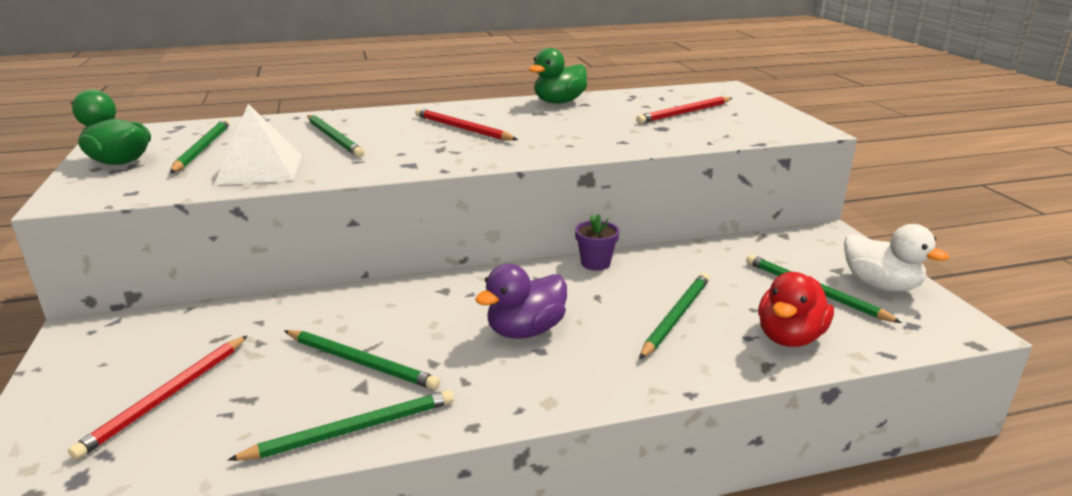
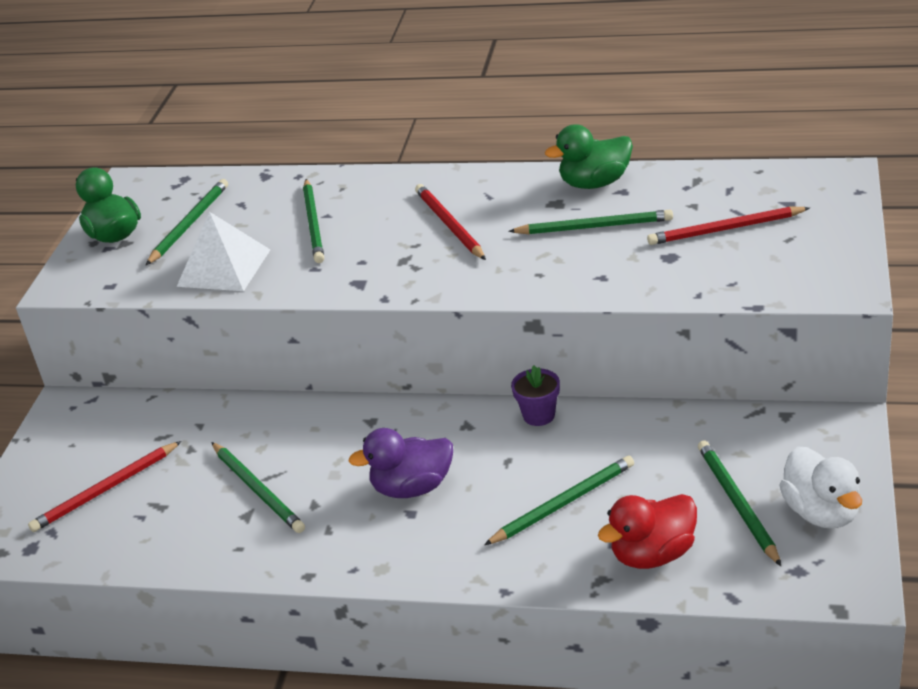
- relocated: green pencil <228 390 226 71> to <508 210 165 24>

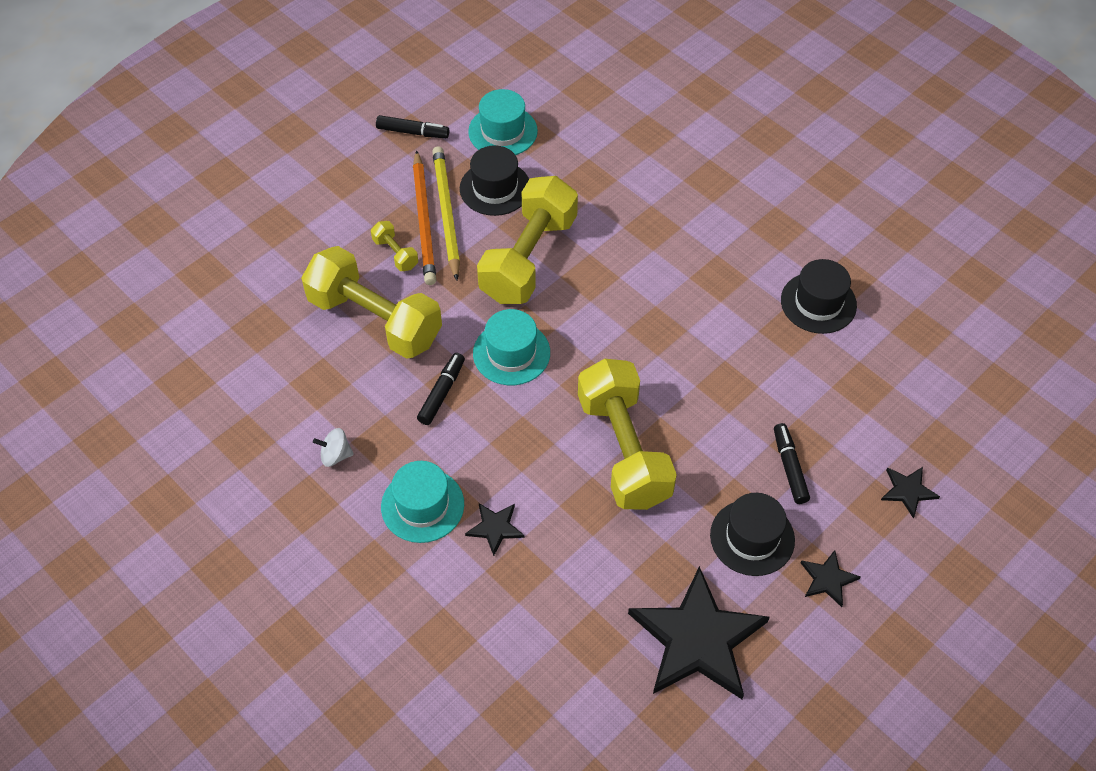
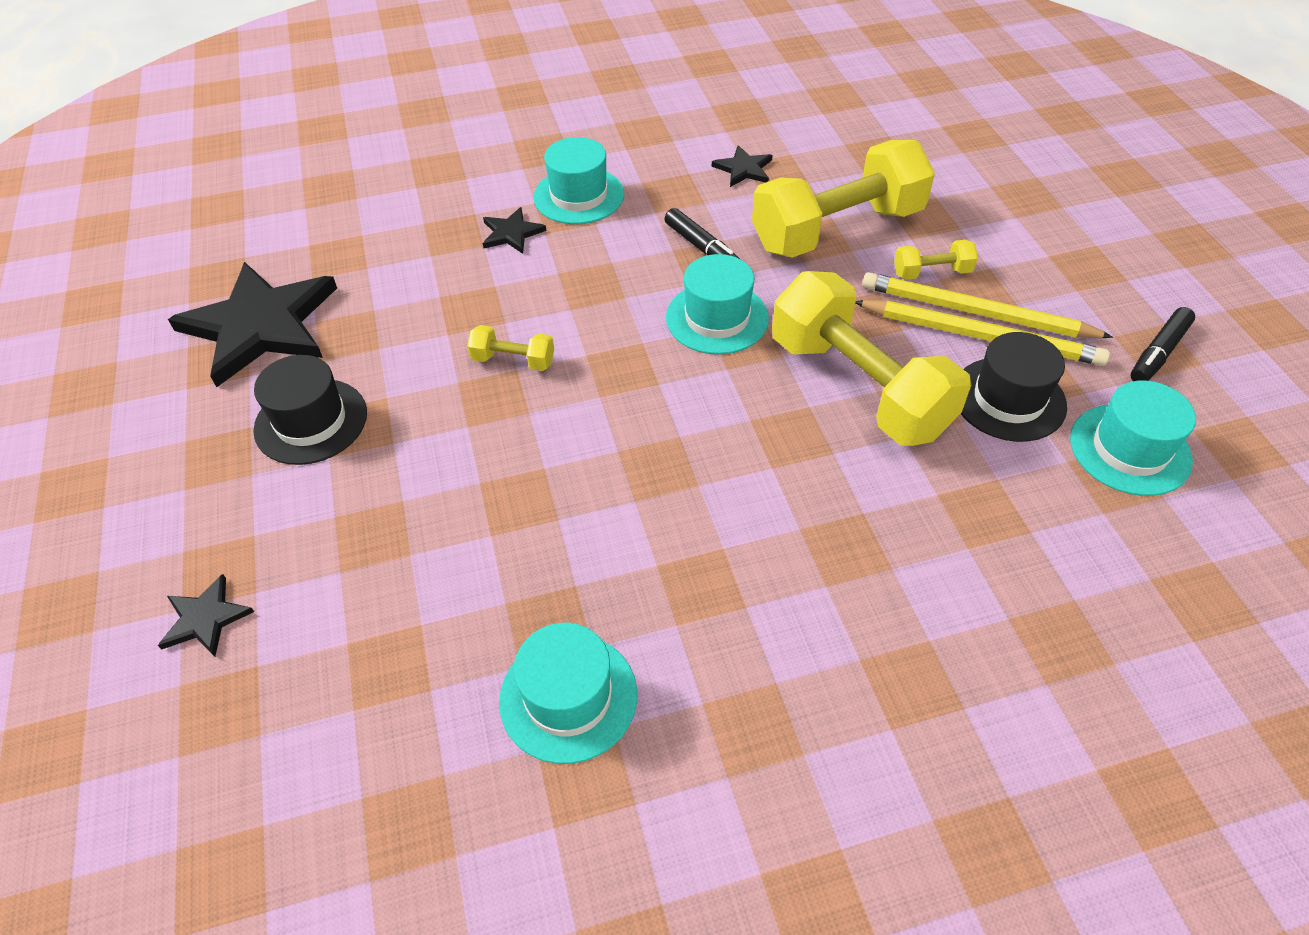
- colour: orange pencil <413 150 23 135> to yellow pencil <862 272 251 66>
- colour: black hat <781 259 76 75> to turquoise hat <499 623 138 141>
- size: yellow dumbbell <578 359 99 151> = <467 325 87 46> x0.42
- missing: black marker <774 423 36 81>
- missing: white spinning top <313 428 41 39>
- relocated: black star <800 550 60 57> to <712 145 61 42>

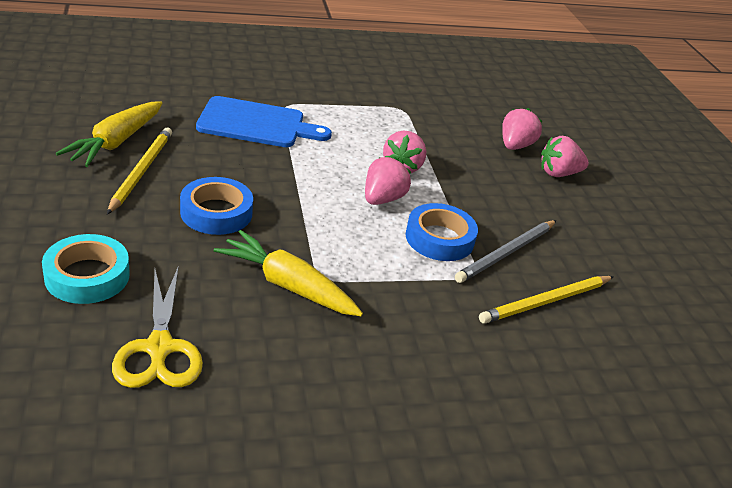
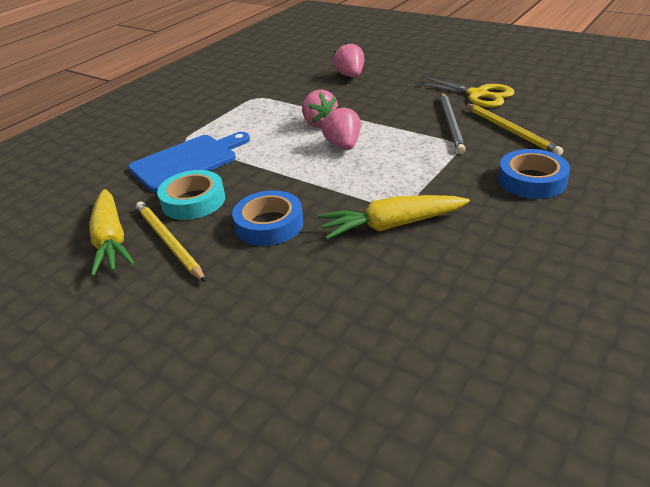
- missing: pink strawberry <541 136 48 41>
- relocated: blue tape <406 203 72 58> to <498 149 72 50>
- relocated: turquoise tape <42 234 88 70> to <157 170 68 50>
- relocated: yellow scissors <112 268 91 120> to <414 76 100 31>
- spun: yellow pencil <479 276 135 48> = <465 103 98 53> 45 degrees counterclockwise

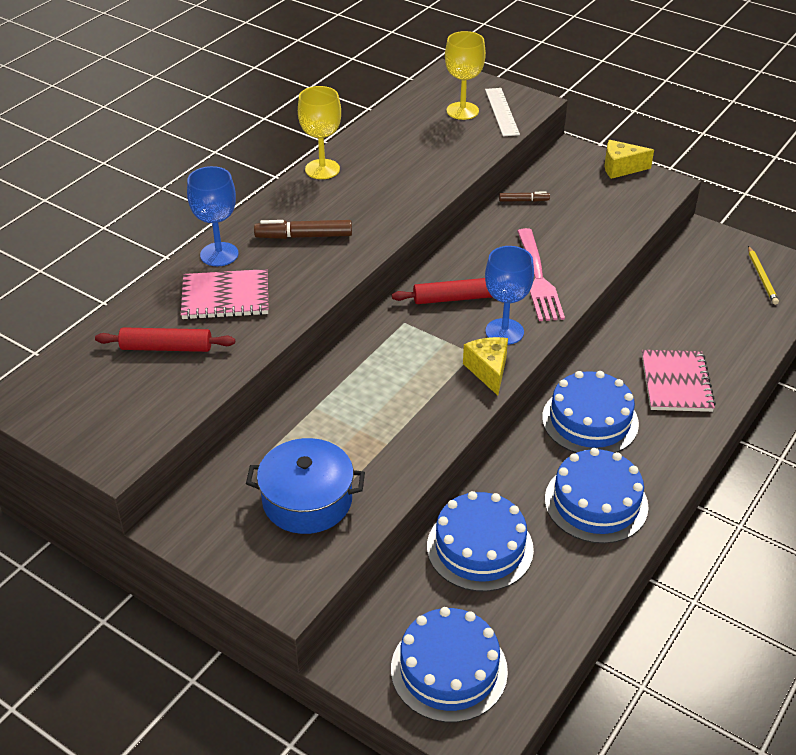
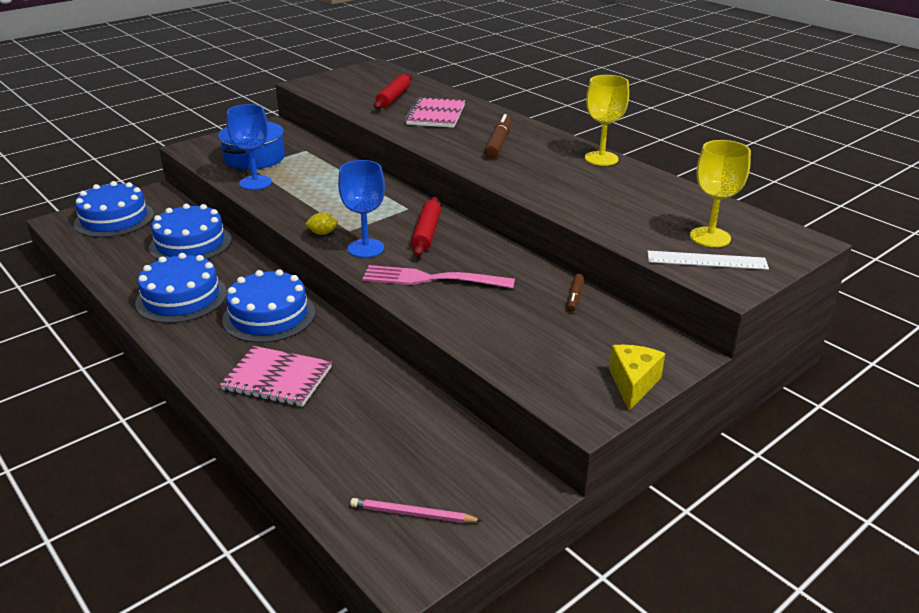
- relocated: blue goblet <187 166 51 100> to <227 104 45 86>
- colour: yellow pencil <748 246 31 59> to pink pencil <350 498 133 25>
- exchanged: yellow cheese <463 337 45 59> to yellow lemon <305 212 33 23>

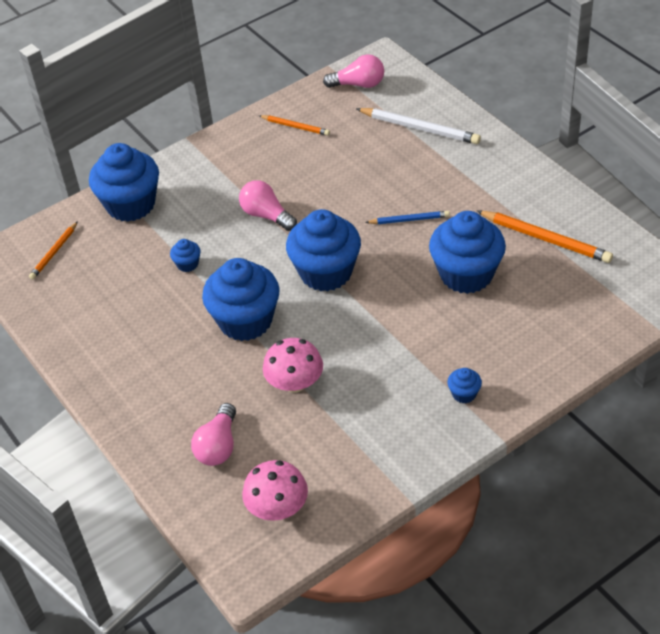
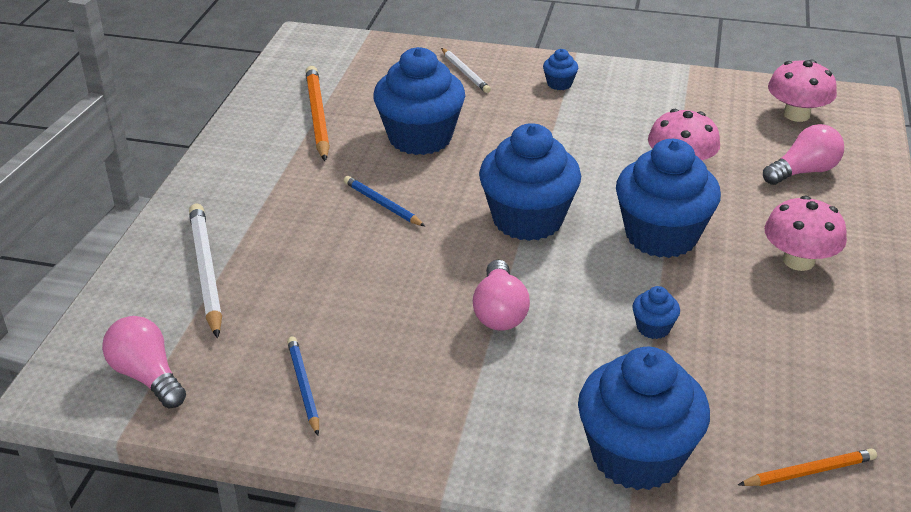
- colour: orange pencil <260 115 70 21> to blue pencil <287 336 32 100>
- appeared: white pencil <441 48 50 45>
- appeared: pink mushroom <765 196 82 75>

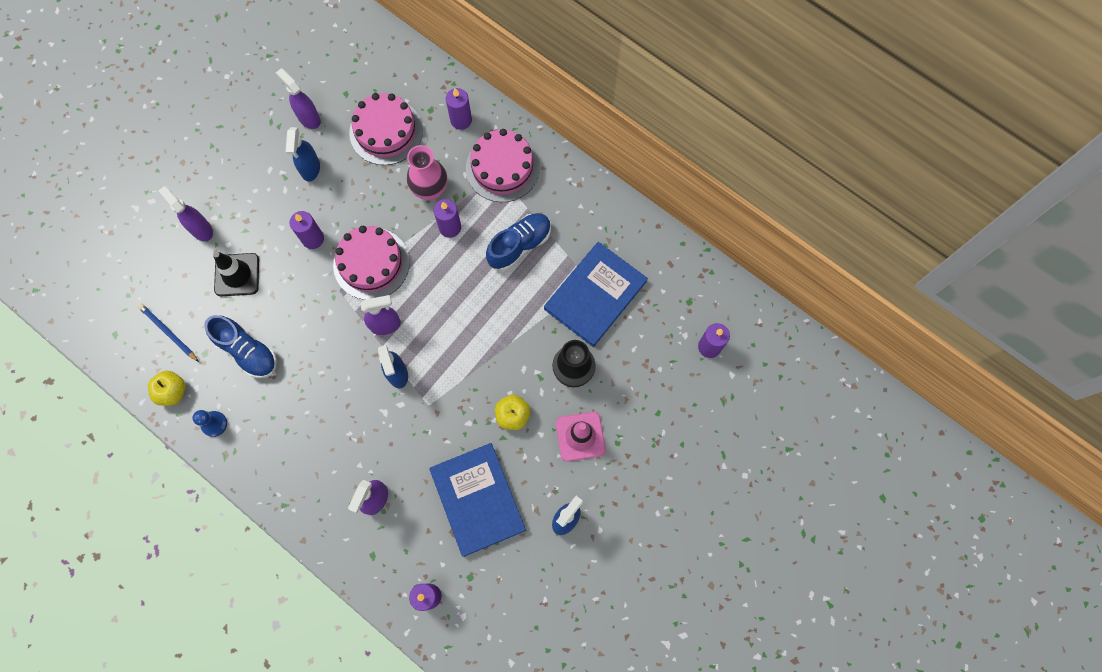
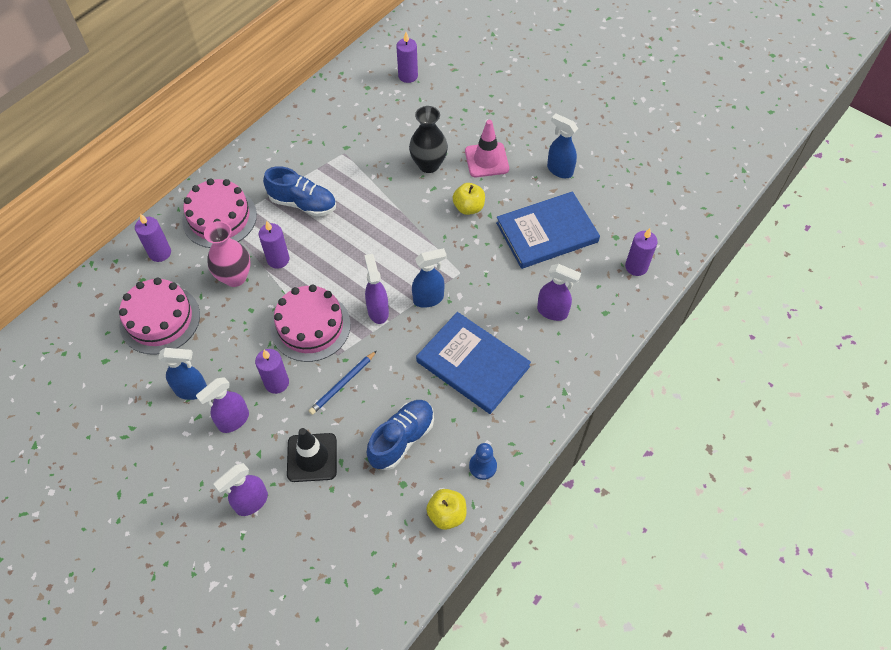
- relocated: purple spray bottle <276 68 45 61> to <196 377 53 56>
- spun: blue shoe <486 213 65 57> = <263 166 73 51> 150 degrees clockwise
- relocated: blue book <544 242 104 105> to <416 312 115 102>
- relocated: blue pencil <138 304 61 58> to <309 351 68 64>

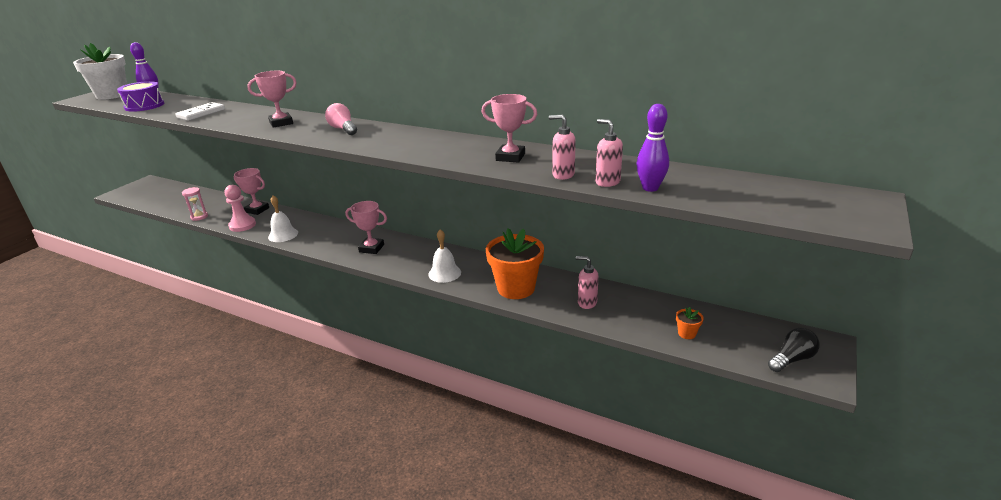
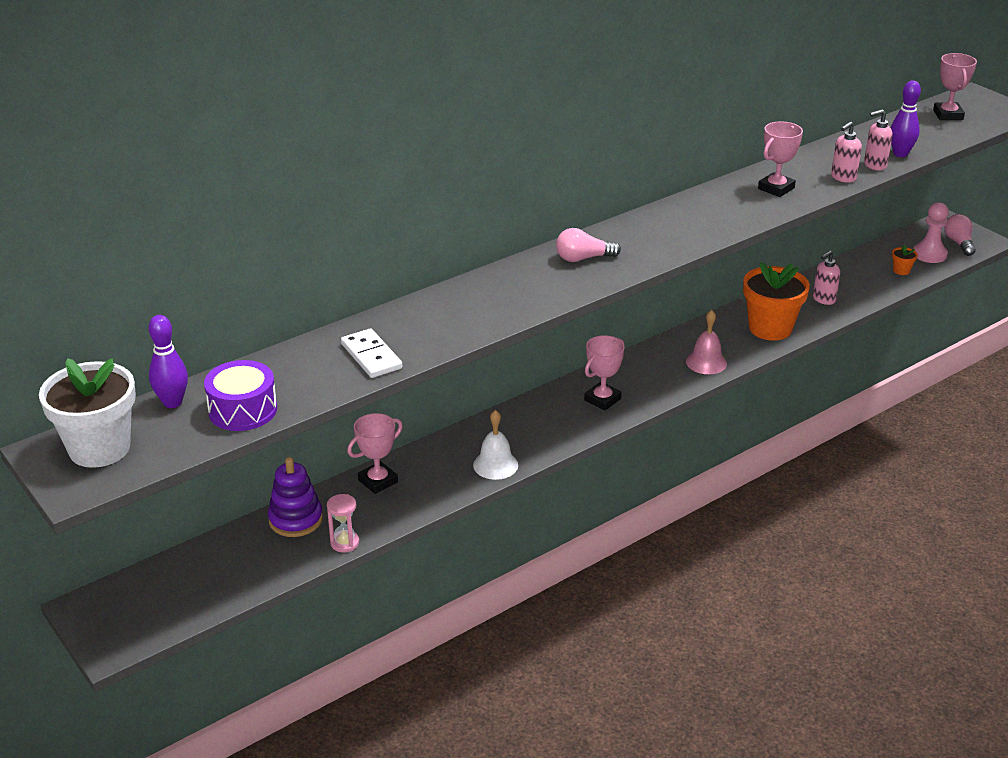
- relocated: pink trophy <247 71 50 57> to <933 53 44 67>
- relocated: pink pawn <224 185 32 47> to <914 202 35 61>
- colour: white bell <428 229 33 54> to pink bell <686 310 41 64>
- colour: black light bulb <768 328 52 44> to pink light bulb <944 214 32 42>
- appeared: purple stacking toy <268 457 55 80>

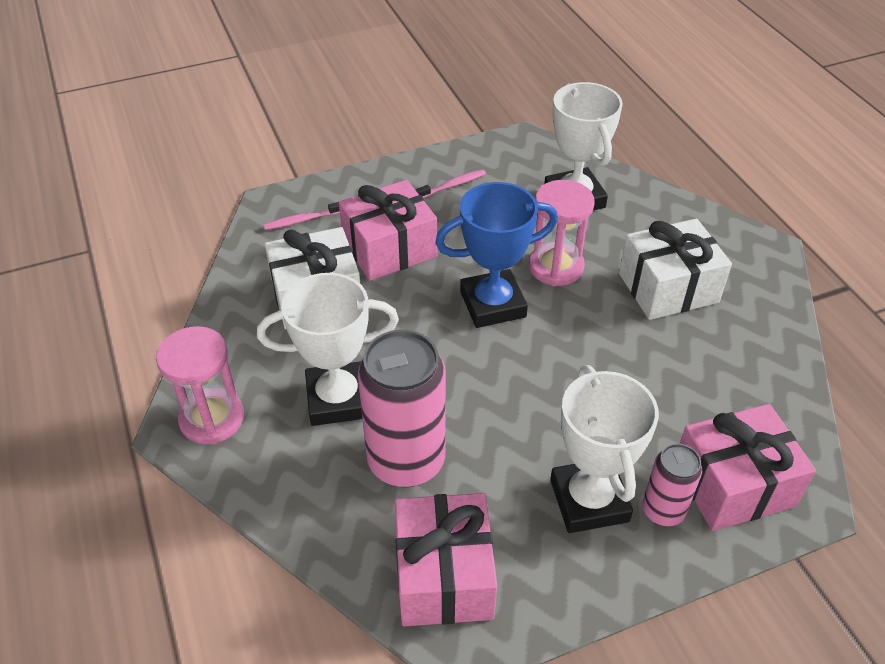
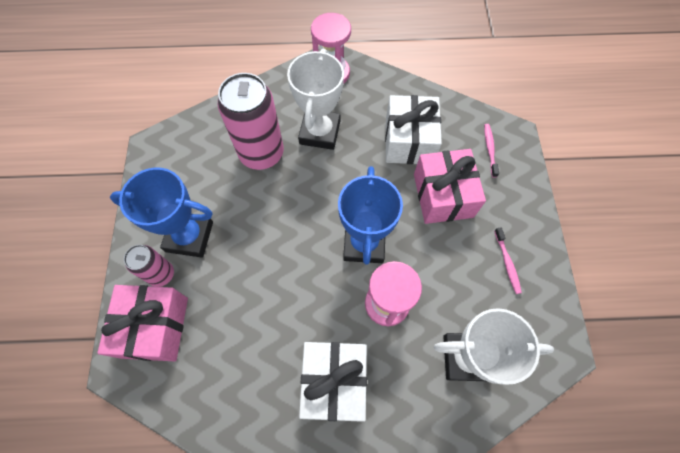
- colour: white trophy <550 365 109 168> to blue trophy <110 167 103 91>
- missing: pink gift <395 493 102 133>

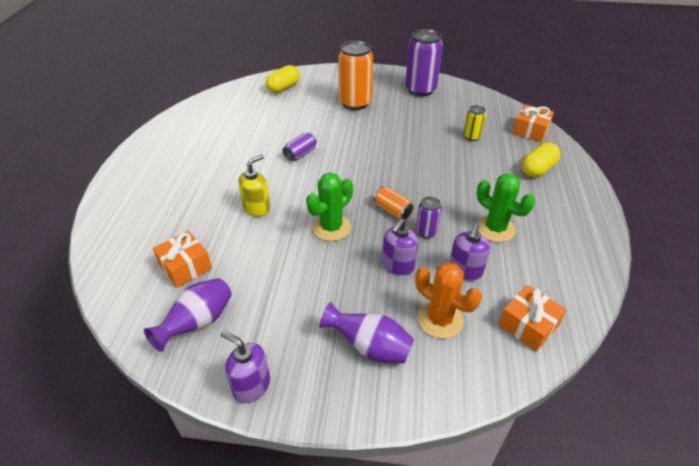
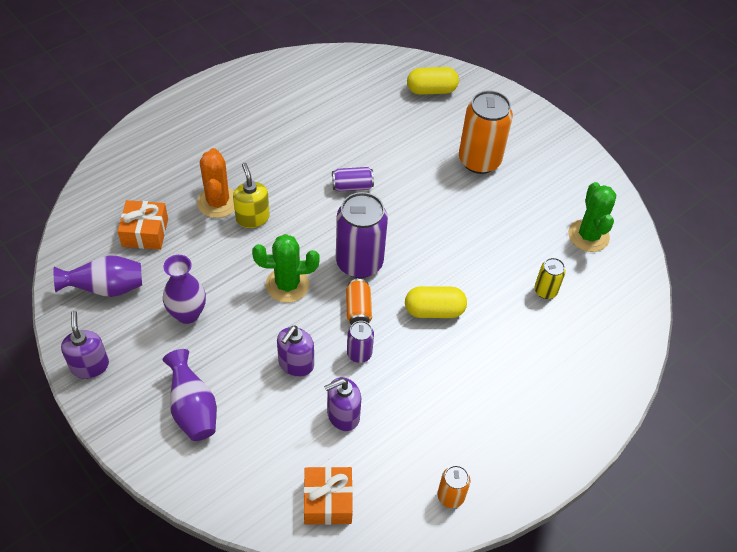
- relocated: purple can <405 29 38 68> to <336 192 52 86>
- missing: orange gift <513 104 41 38>
- relocated: yellow capsule <522 143 38 34> to <405 286 62 32>
- spun: yellow soap dispenser <238 154 32 63> = <233 163 37 65> 105 degrees counterclockwise
- relocated: green cactus <476 173 59 69> to <568 182 48 70>
- spun: purple soap dispenser <382 218 36 58> = <277 325 37 52> 45 degrees counterclockwise
- relocated: orange cactus <415 262 67 77> to <197 148 38 70>
- appeared: purple vase <163 255 43 69>
- appeared: orange can <437 465 33 43>

